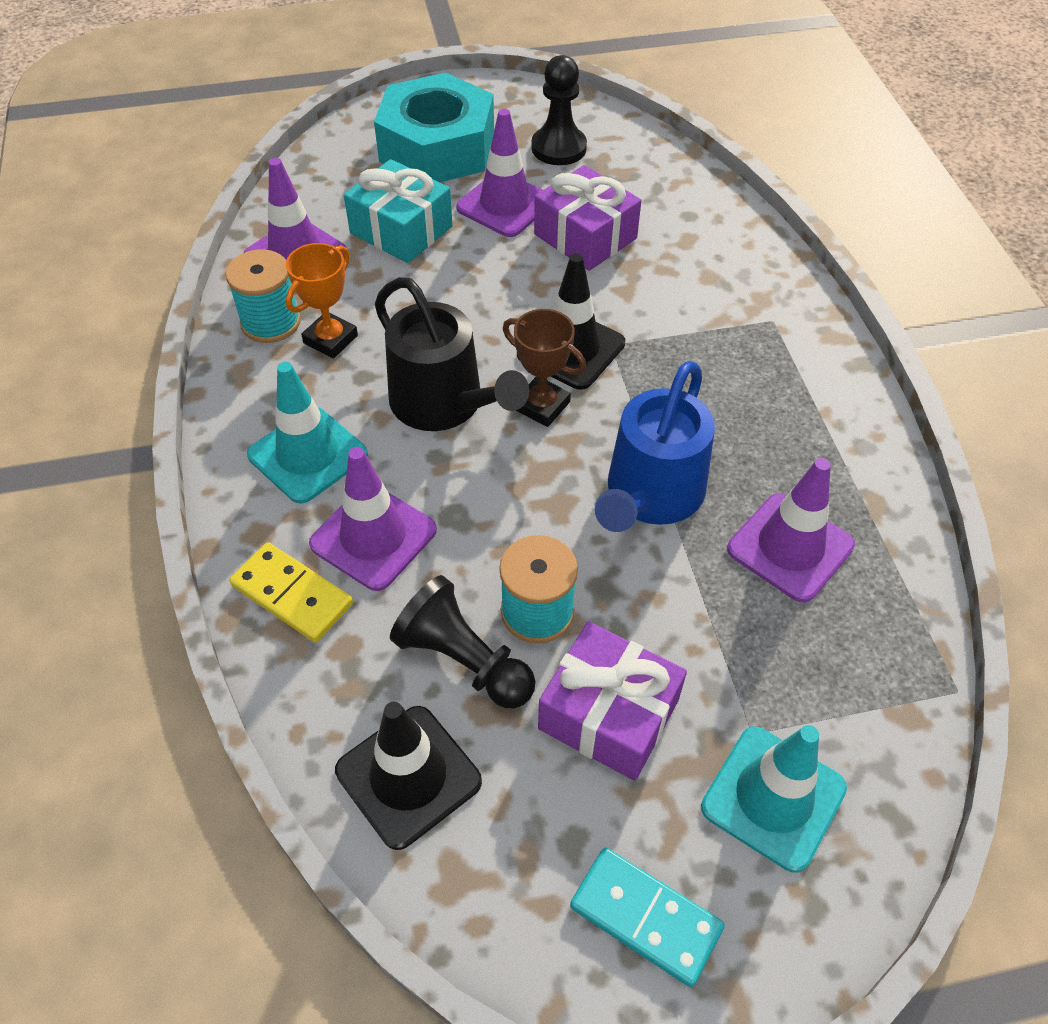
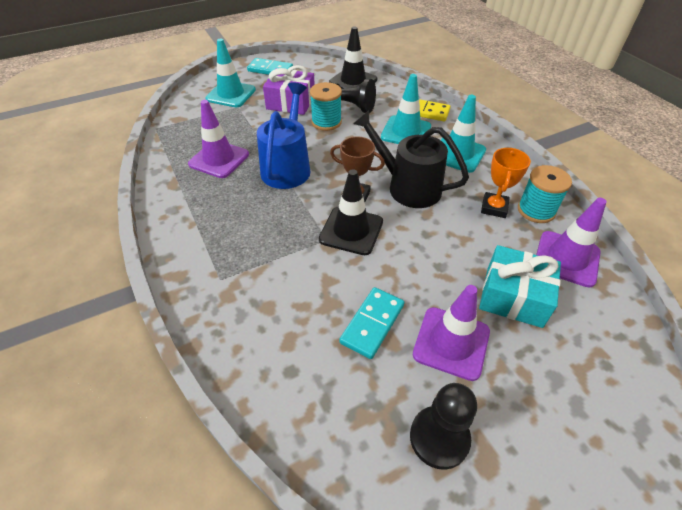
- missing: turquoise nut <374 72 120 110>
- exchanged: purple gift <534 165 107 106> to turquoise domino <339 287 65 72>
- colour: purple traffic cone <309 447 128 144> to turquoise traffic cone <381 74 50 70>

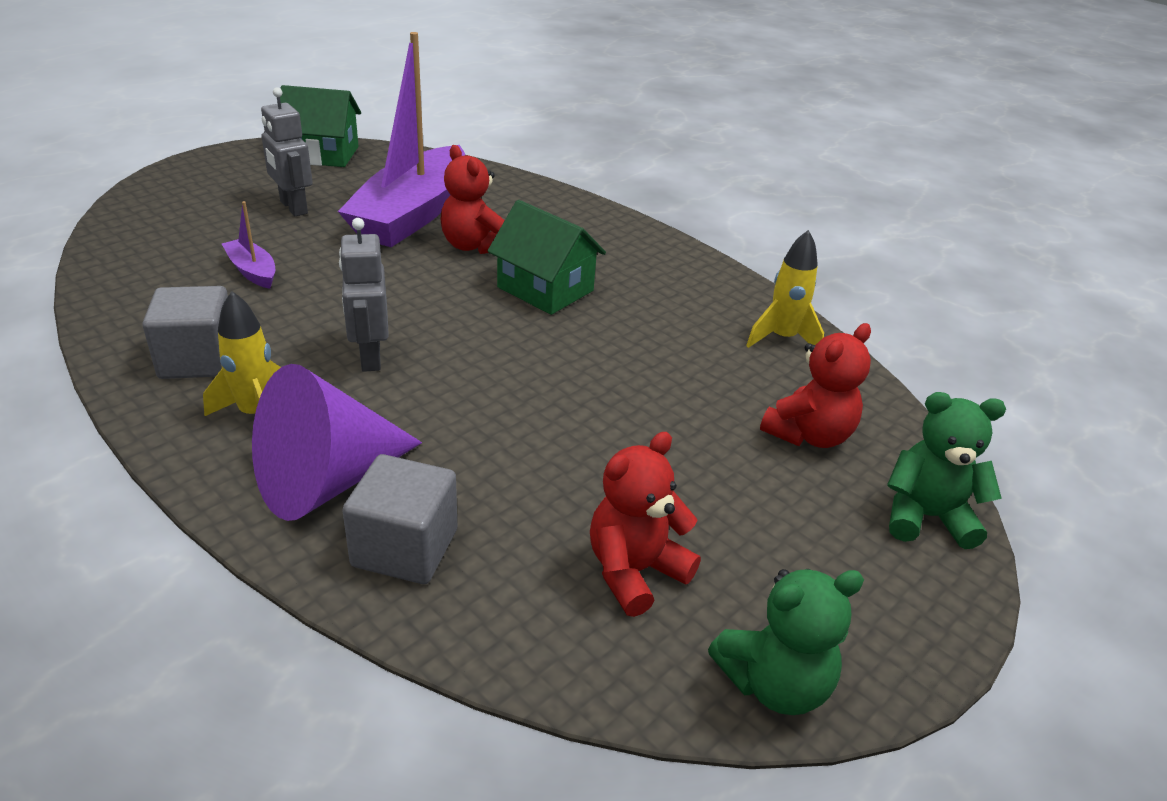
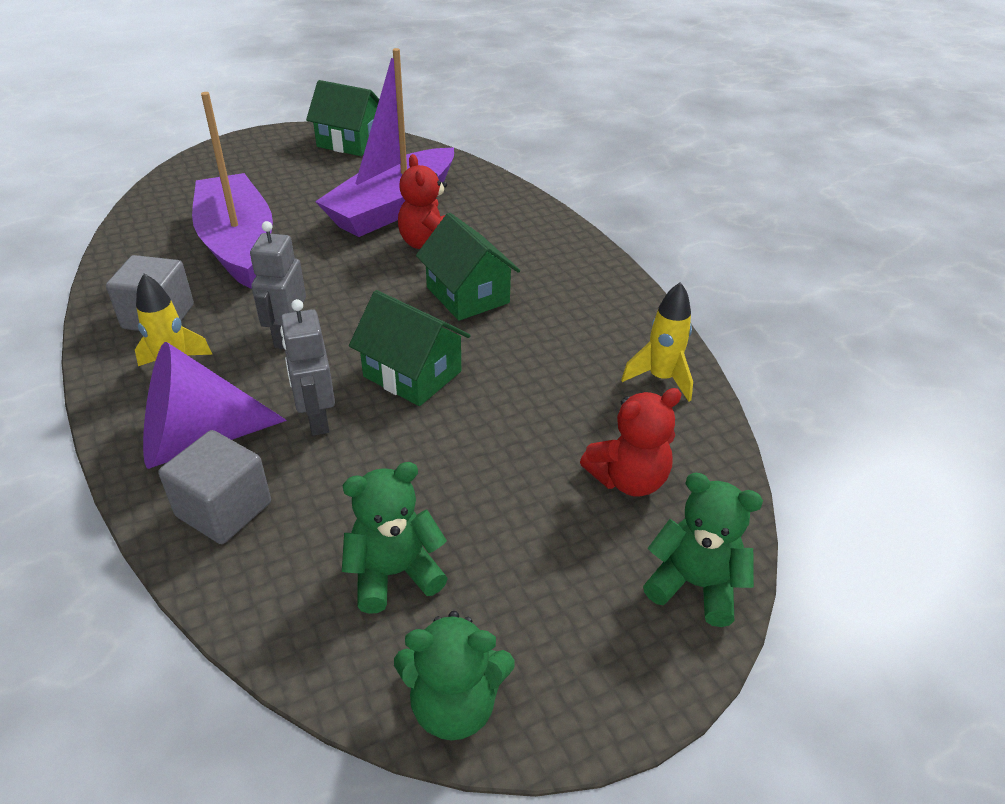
- relocated: grey robot <261 87 52 129> to <280 299 55 137>
- size: purple boat <222 201 53 88> = <192 92 81 197> x2.43
- colour: red teddy bear <590 432 111 185> to green teddy bear <342 462 106 152>
- appeared: green house <349 290 122 116>

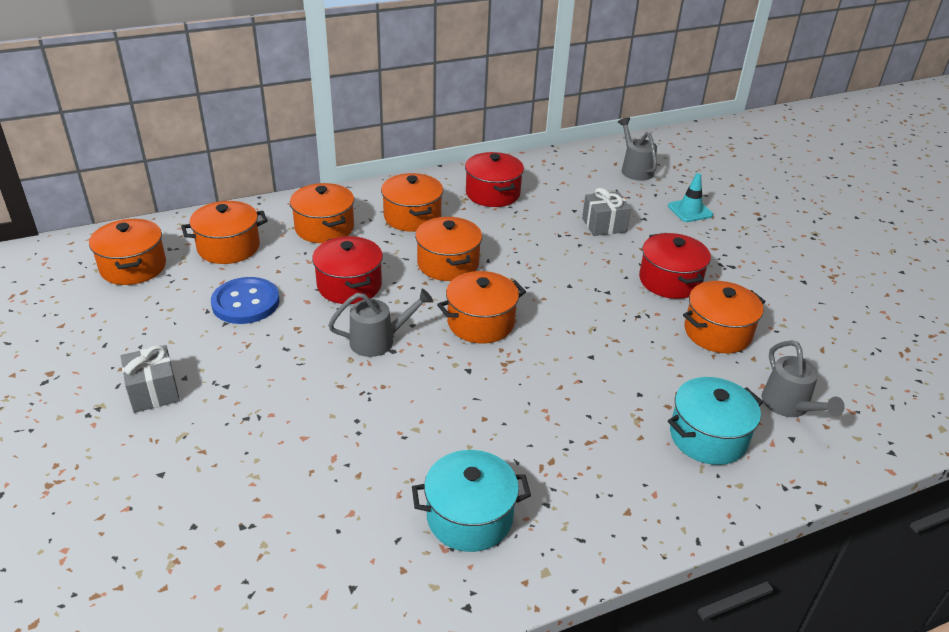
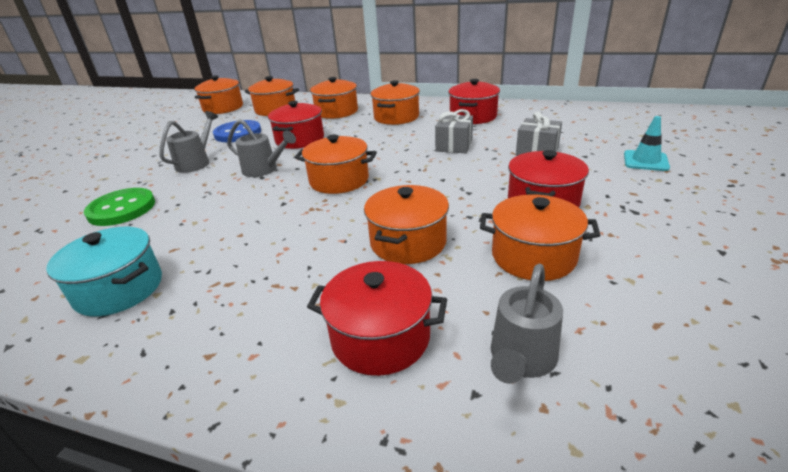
- relocated: grey watering can <618 118 39 63> to <159 111 59 62>
- relocated: orange pot <415 217 67 64> to <364 185 85 79>
- relocated: grey gift <121 345 59 68> to <435 109 38 44>
- colour: turquoise pot <668 377 95 88> to red pot <307 261 140 115>
- appeared: green button <84 188 71 38>

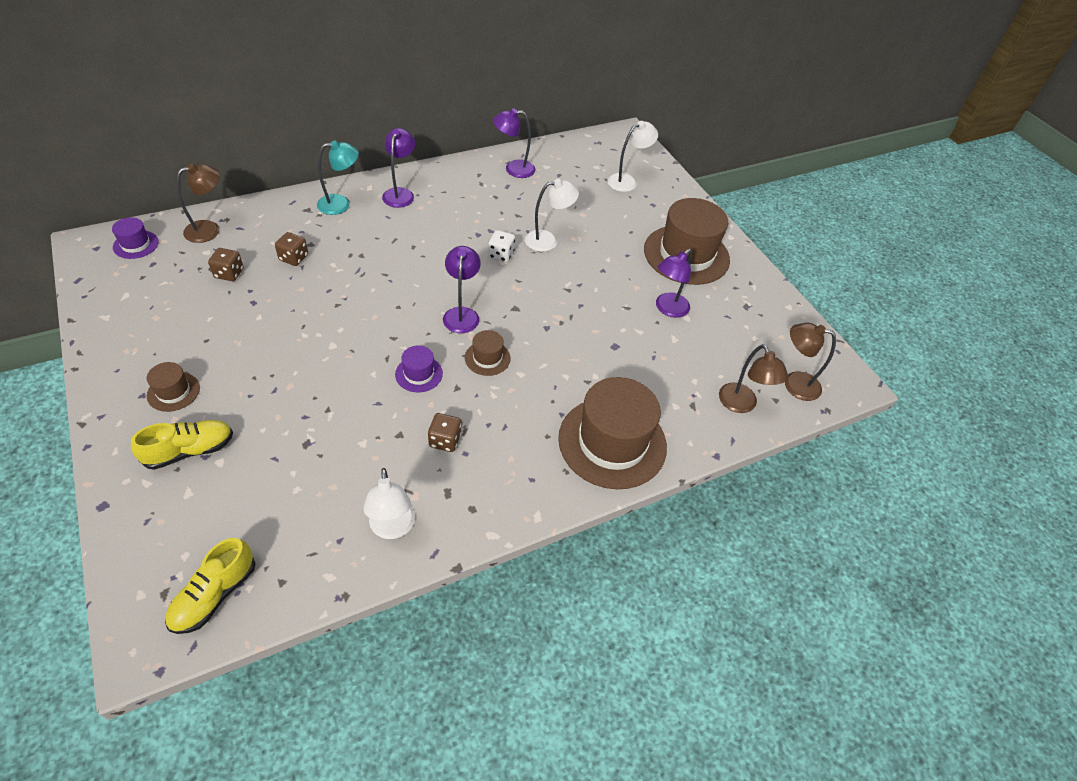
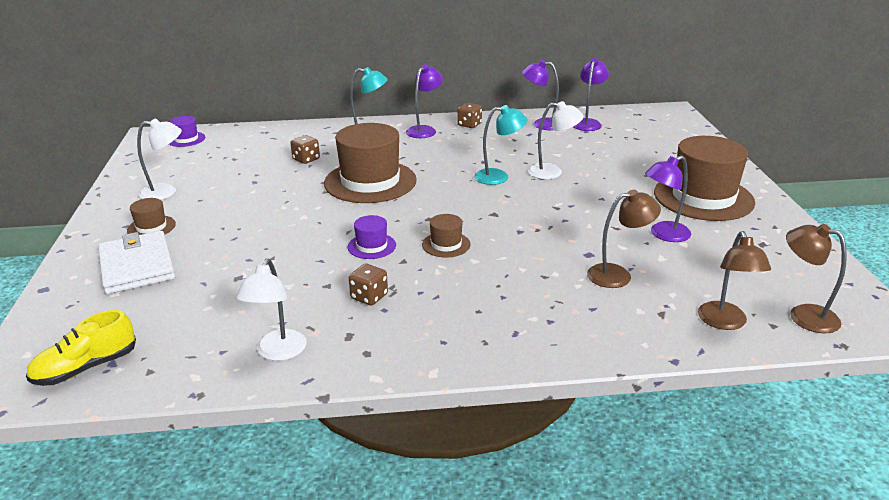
- relocated: white lamp <607 121 51 71> to <137 119 45 81>
- relocated: brown lamp <177 164 43 79> to <587 190 74 98>
- exchanged: white dice <488 230 27 32> to turquoise lamp <474 105 54 80>
- relocated: purple lamp <443 246 38 87> to <573 58 36 73>
- relocated: brown dice <208 248 36 33> to <457 103 25 25>
- relocated: brown hat <558 377 109 112> to <324 123 93 80>
- exchanged: yellow shoe <131 420 102 50> to white wallet <98 231 77 63>

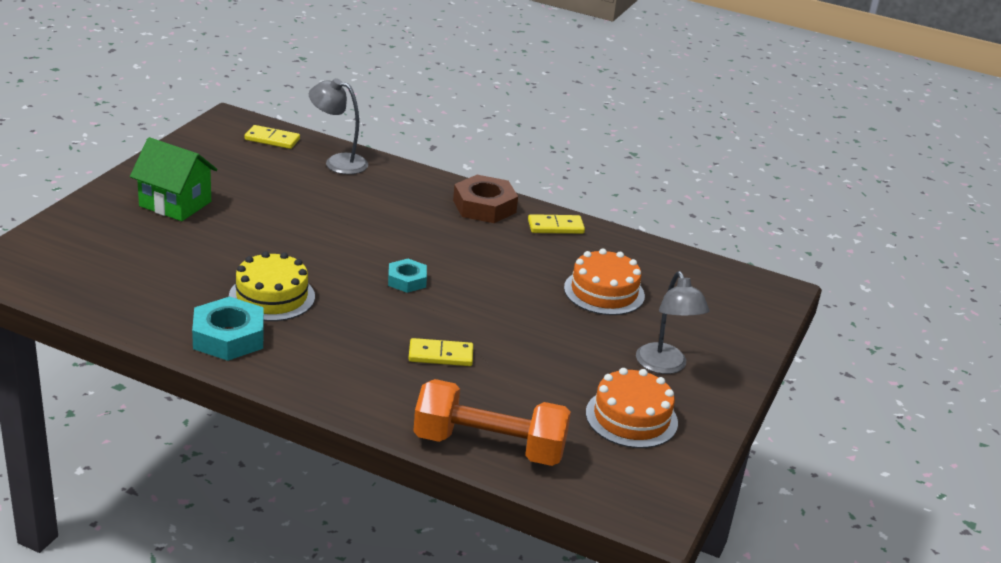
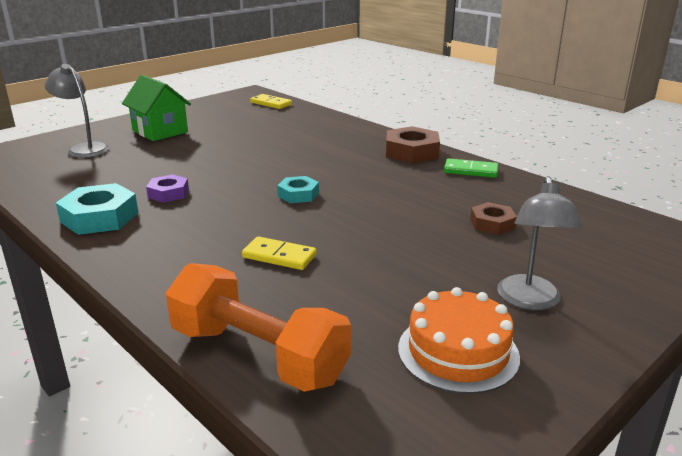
- relocated: grey lamp <309 78 59 96> to <45 64 64 94>
- colour: yellow domino <528 214 57 20> to green domino <444 158 54 20>
- exchanged: orange cake <564 248 81 67> to brown nut <470 202 47 33>
- exchanged: yellow cake <229 251 86 70> to purple nut <146 174 43 29>

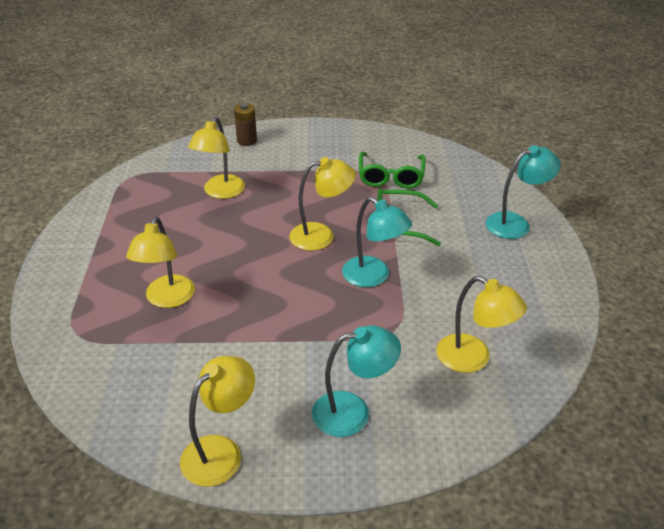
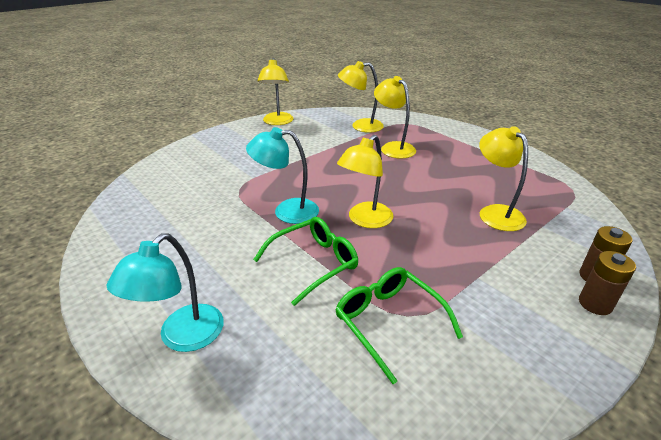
- relocated: yellow lamp <436 276 91 97> to <338 61 46 72>
- missing: turquoise lamp <312 326 89 111>
- appeared: brown battery <579 251 57 64>

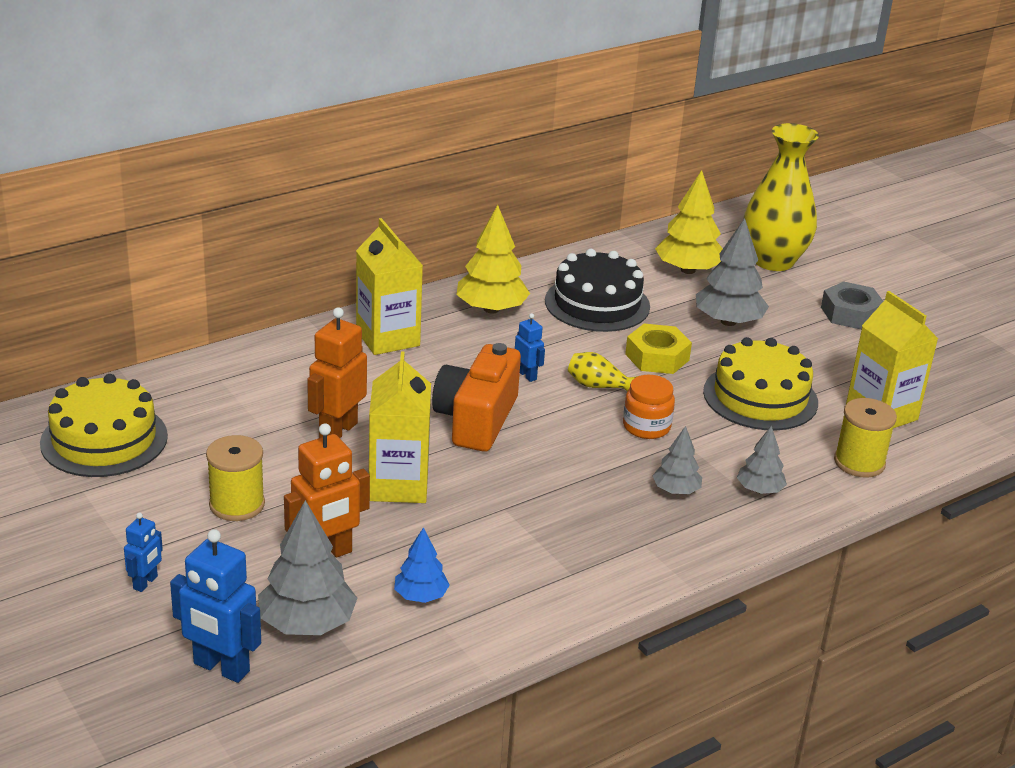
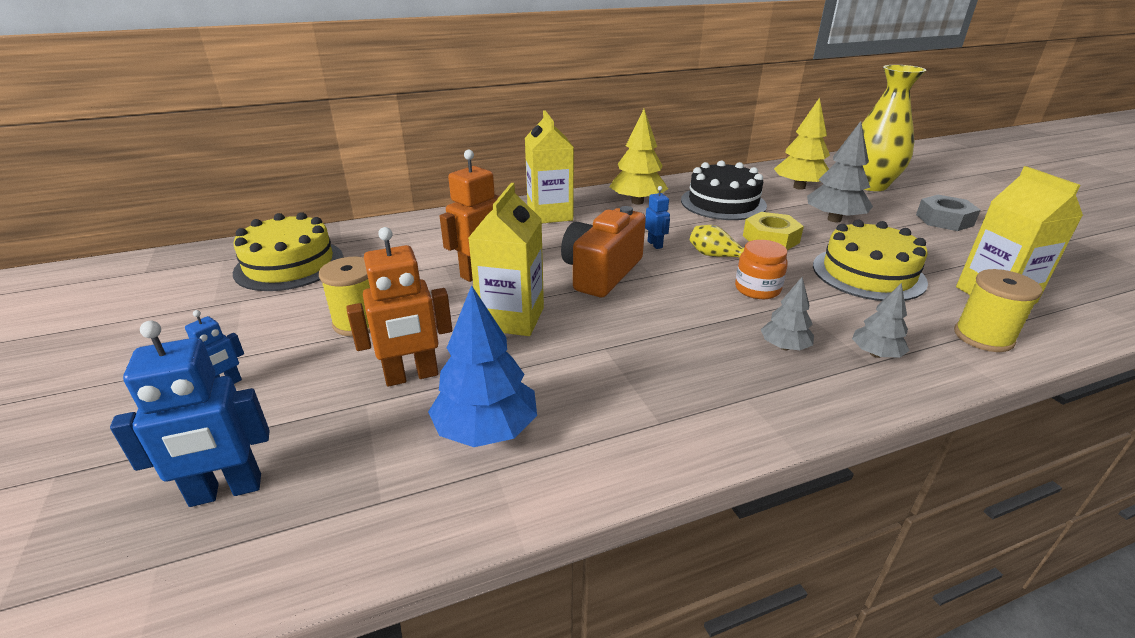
- missing: grey tree <258 500 99 135>
- size: blue tree <394 527 56 76> = <428 285 109 162> x1.73
- spun: blue robot <170 529 91 154> = <110 321 160 186> 60 degrees counterclockwise

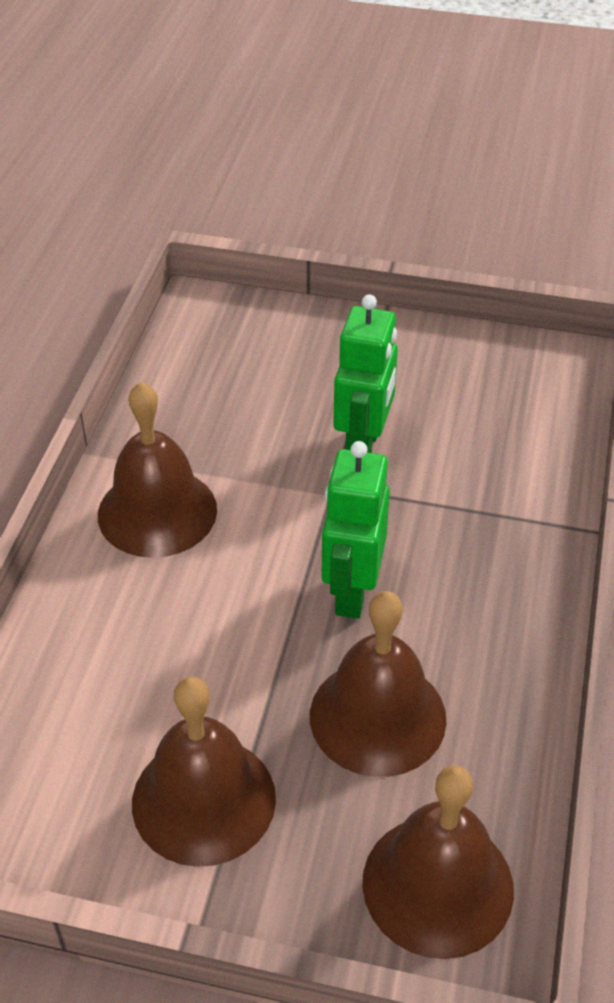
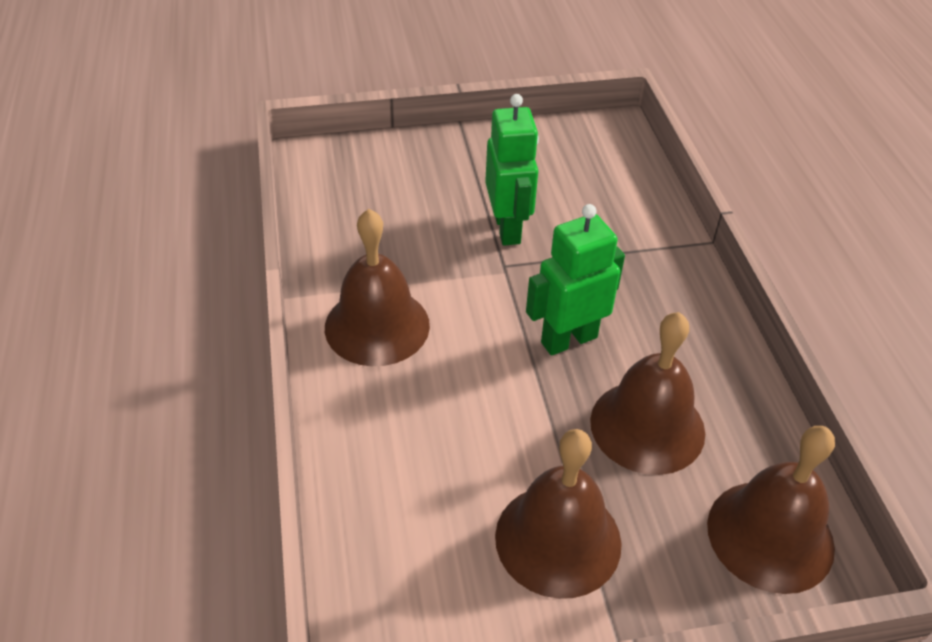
- spun: green robot <322 441 68 178> = <526 204 99 152> 75 degrees clockwise

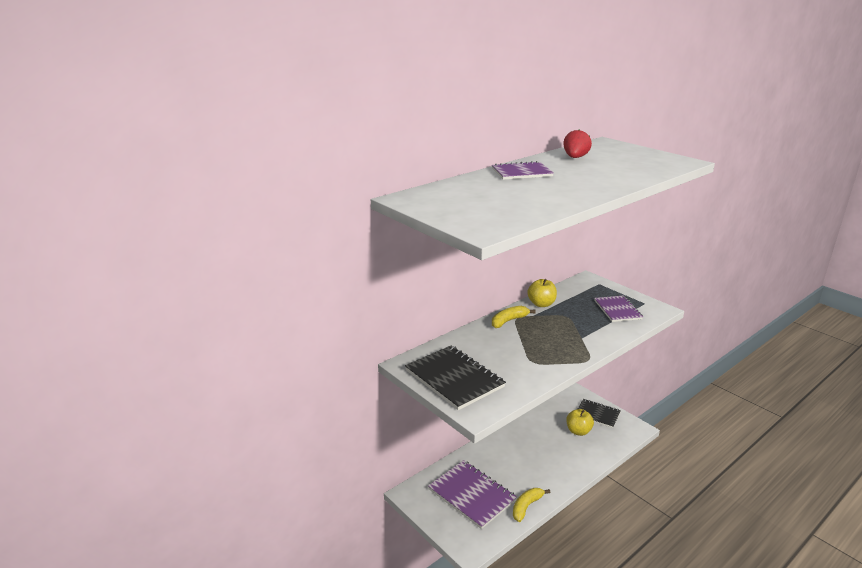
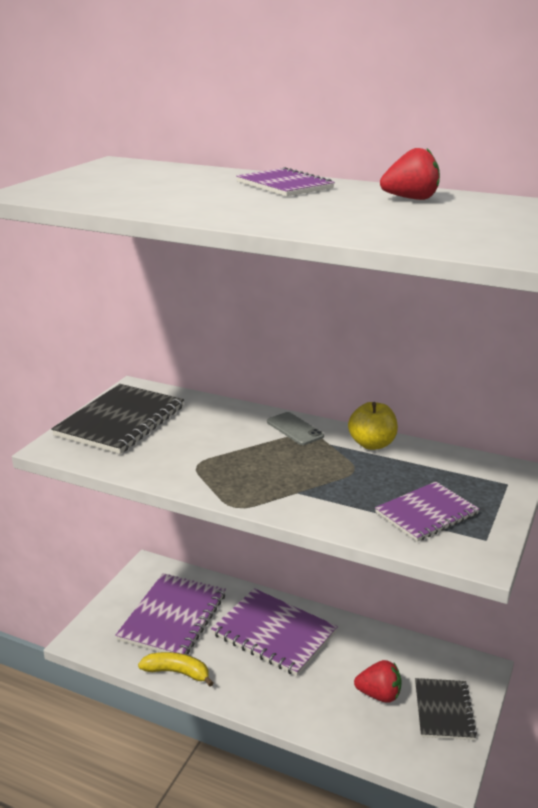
- exchanged: yellow banana <492 306 44 22> to grey phone <267 412 57 33>
- exchanged: yellow apple <566 409 28 27> to red strawberry <354 660 48 43>
- appeared: purple notebook <211 588 127 88>

